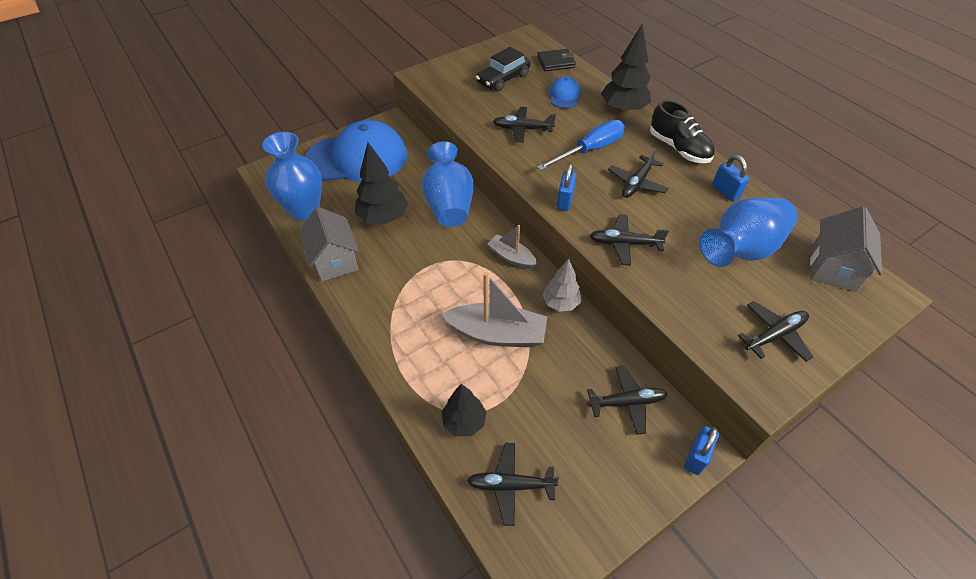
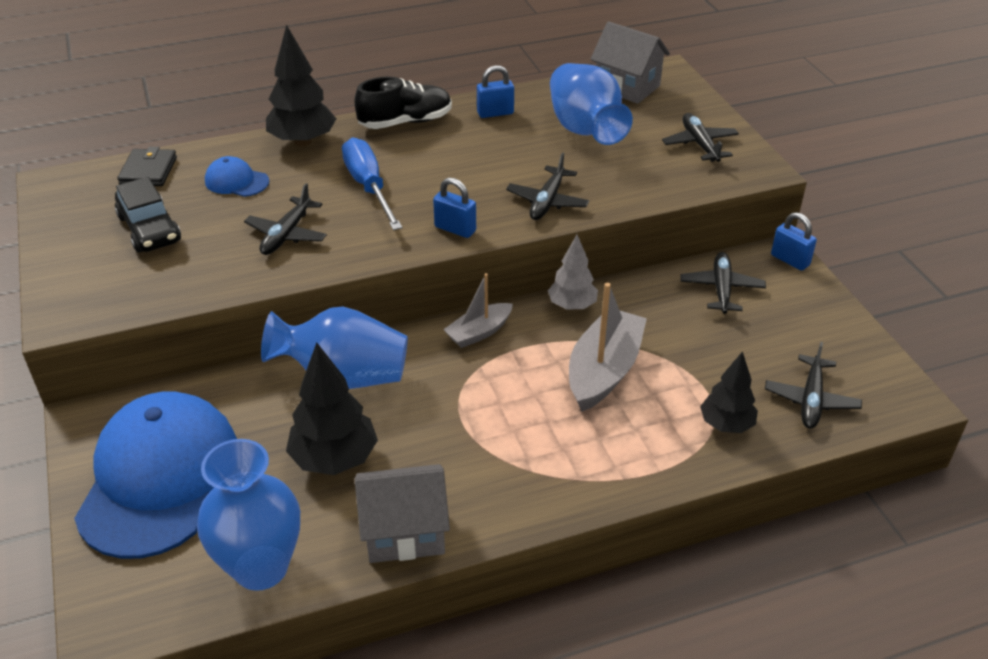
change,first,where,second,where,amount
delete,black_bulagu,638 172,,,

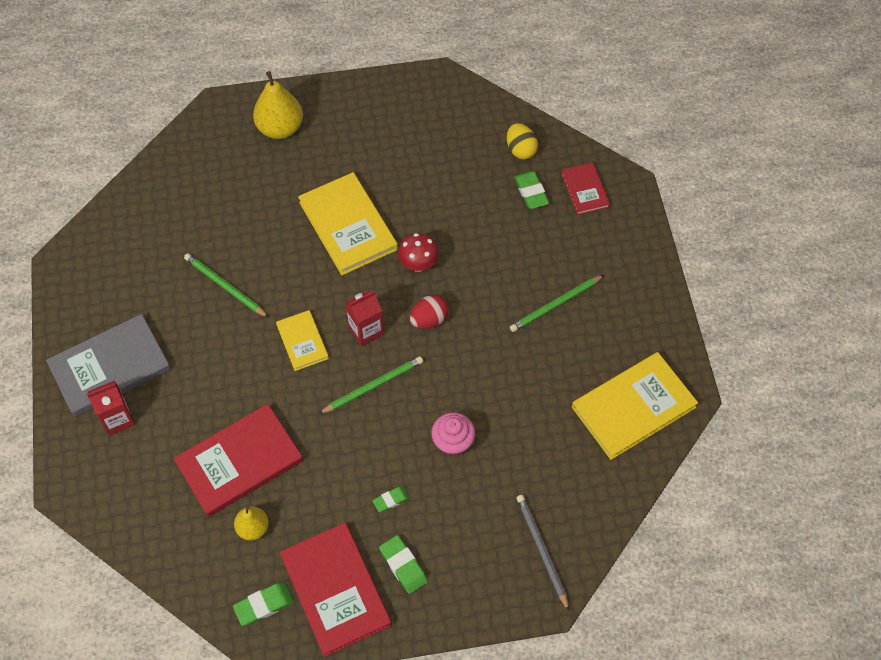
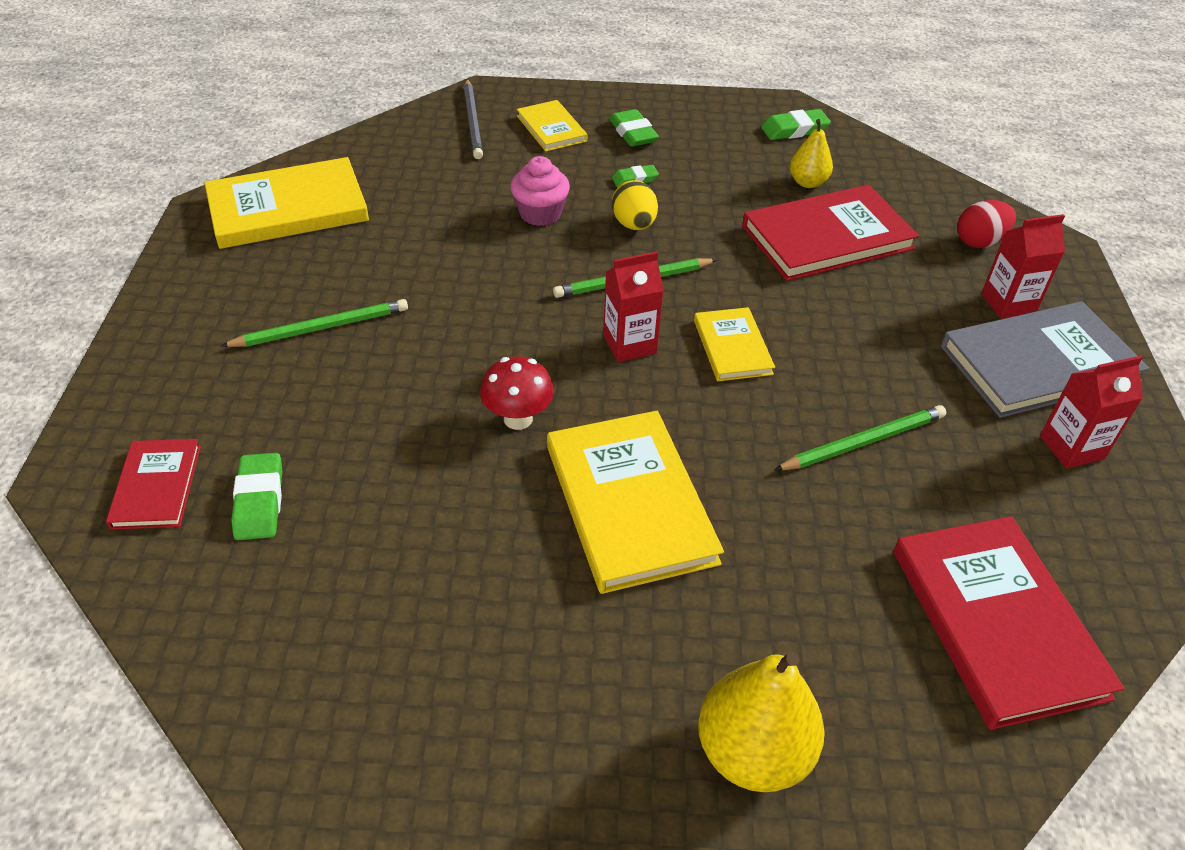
change,first,where,second,where,amount
insert,,,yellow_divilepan,552 126,
move,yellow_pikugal,522 141,,635 205,
rotate,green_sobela,226 285,,860 438,75 degrees counterclockwise
move,red_divilepan,336 590,,1009 623,
move,red_pikugal,429 312,,986 224,
insert,,,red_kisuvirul,1091 412,

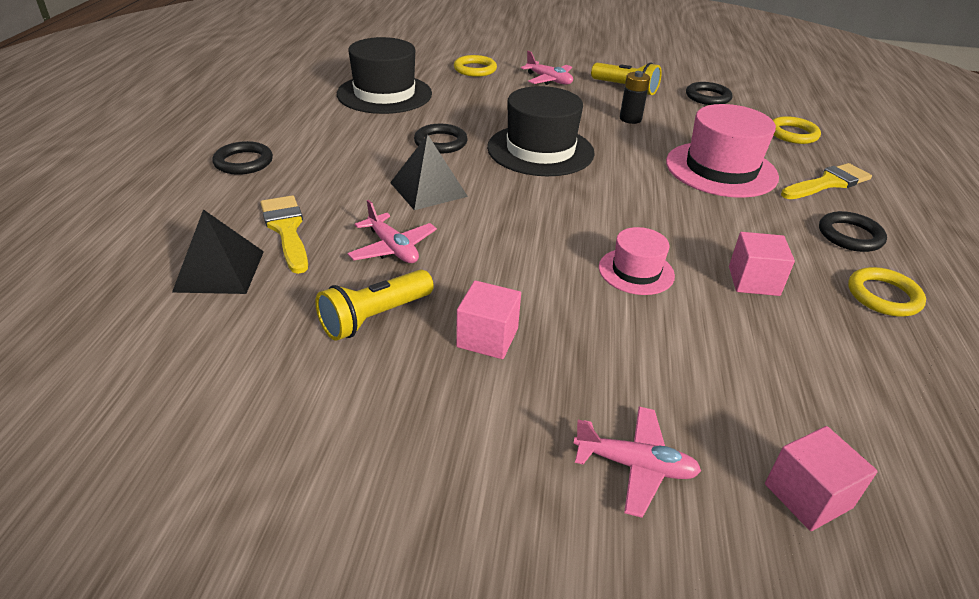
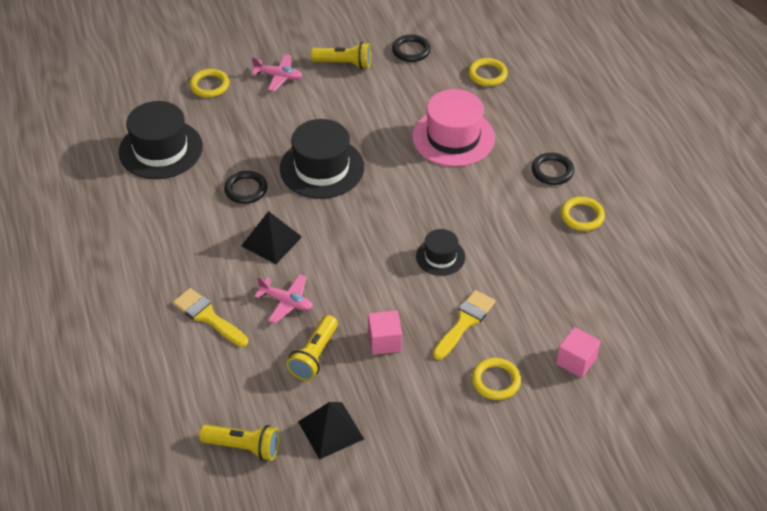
change,first,where,second,where,amount
insert,,,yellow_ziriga,239 442,
move,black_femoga,218 251,,331 431,
recolor,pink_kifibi,637 261,black_kifibi,440 252,
move,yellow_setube,826 181,,464 325,
replace,pink_bulagu,637 462,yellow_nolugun,496 379,
delete,black_nolugun,242 158,,,
delete,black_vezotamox,635 97,,,
delete,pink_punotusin,762 264,,,

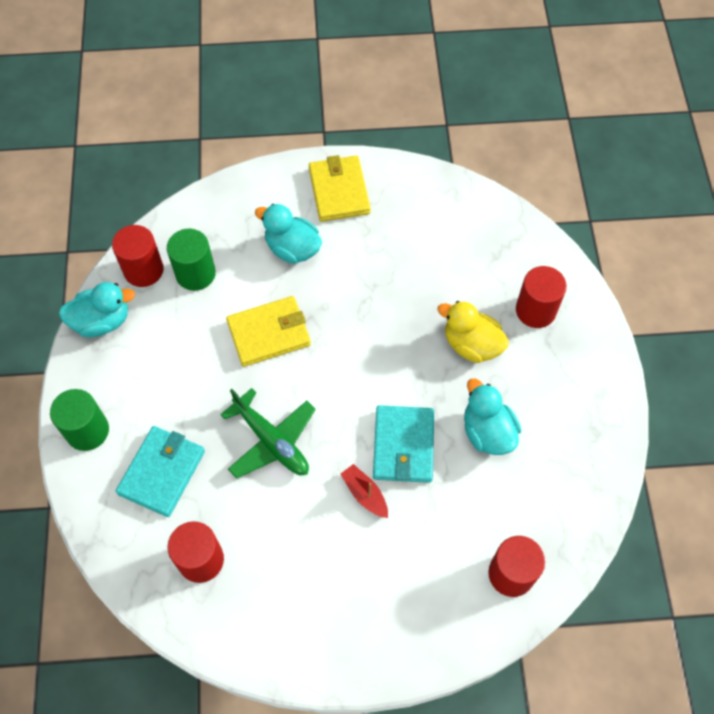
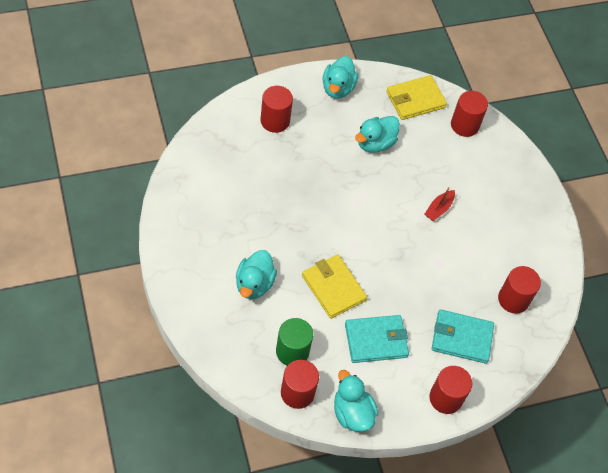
change,first,where,second,where,amount
insert,,,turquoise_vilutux,340 77,
move,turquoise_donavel,403 444,,377 339,
move,yellow_donavel,340 188,,416 97,
recolor,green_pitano,79 420,red_pitano,450 390,
delete,green_bulagu,268 433,,,
delete,yellow_vilutux,473 332,,,

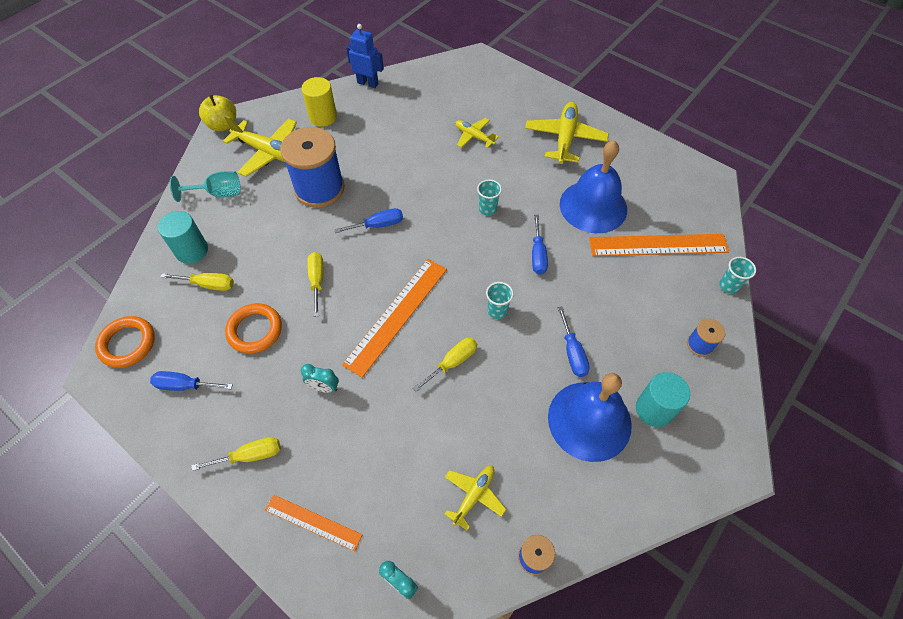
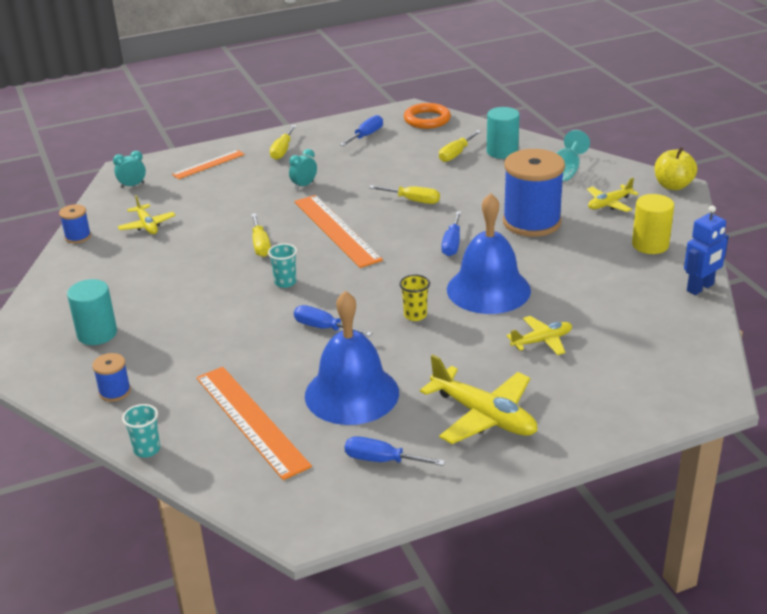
change,first,where,second,where,amount
rotate,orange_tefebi,659 245,,254 423,60 degrees counterclockwise
move,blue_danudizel,574 342,,395 451,
recolor,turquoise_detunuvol,489 197,yellow_detunuvol,414 298,
move,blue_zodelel,590 417,,489 253,
resize,yellow_bulagu,260 146,,613 195,x0.58
delete,orange_nolugun,253 328,,,

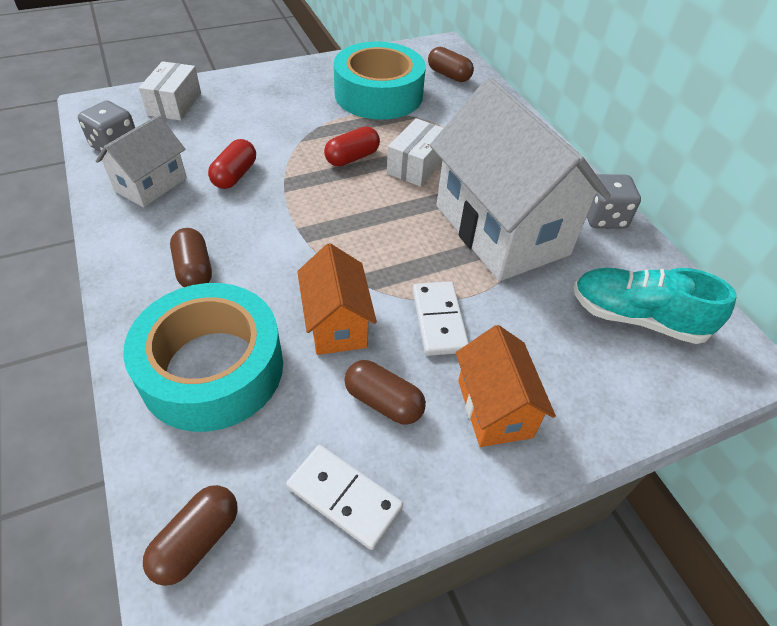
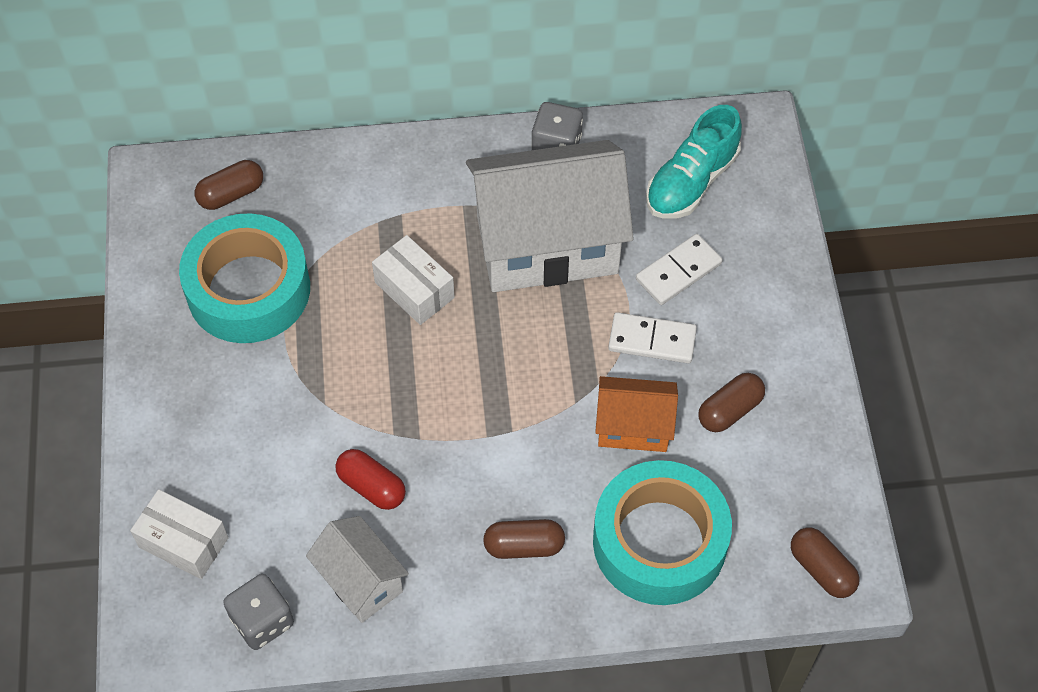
change,first,where,second,where,amount
move,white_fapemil,344 497,,679 269,
delete,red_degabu,352 146,,,
delete,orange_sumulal,506 386,,,

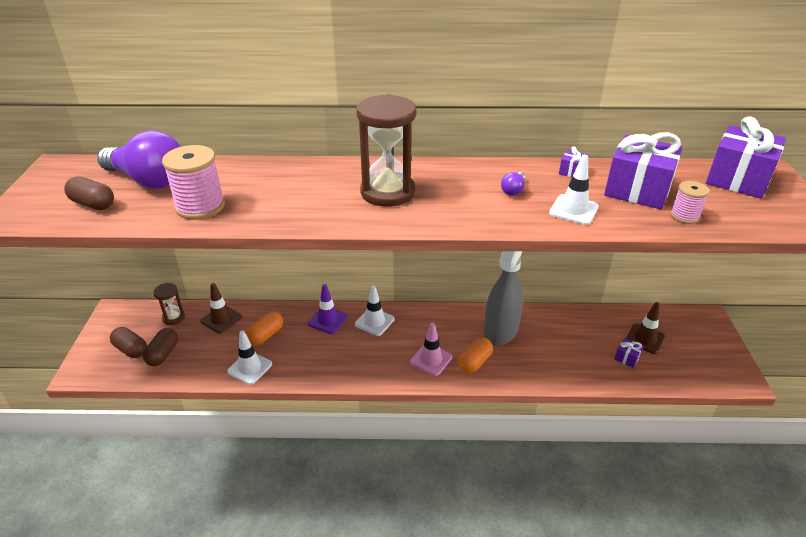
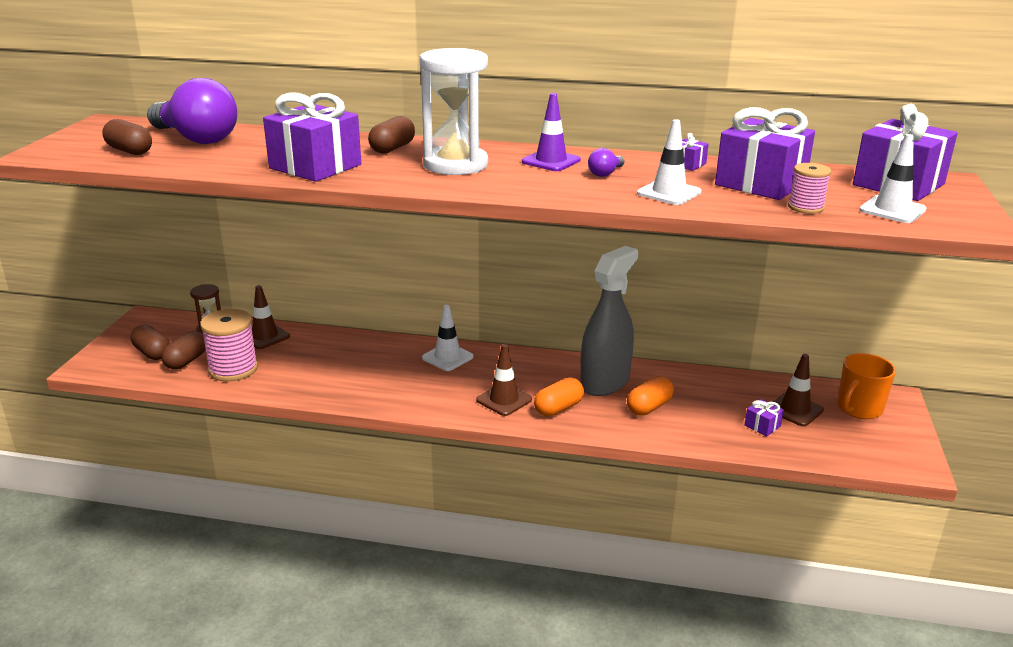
change,first,where,second,where,amount
move,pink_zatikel,193 182,,229 345,
insert,,,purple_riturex,312 137,
insert,,,brown_degabu,391 134,
recolor,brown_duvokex,386 150,white_duvokex,453 111,
recolor,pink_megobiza,431 349,brown_megobiza,504 380,
move,purple_megobiza,328 309,,551 132,
move,orange_degabu,264 328,,650 396,
insert,,,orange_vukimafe,866 386,
move,white_megobiza,249 358,,893 178,

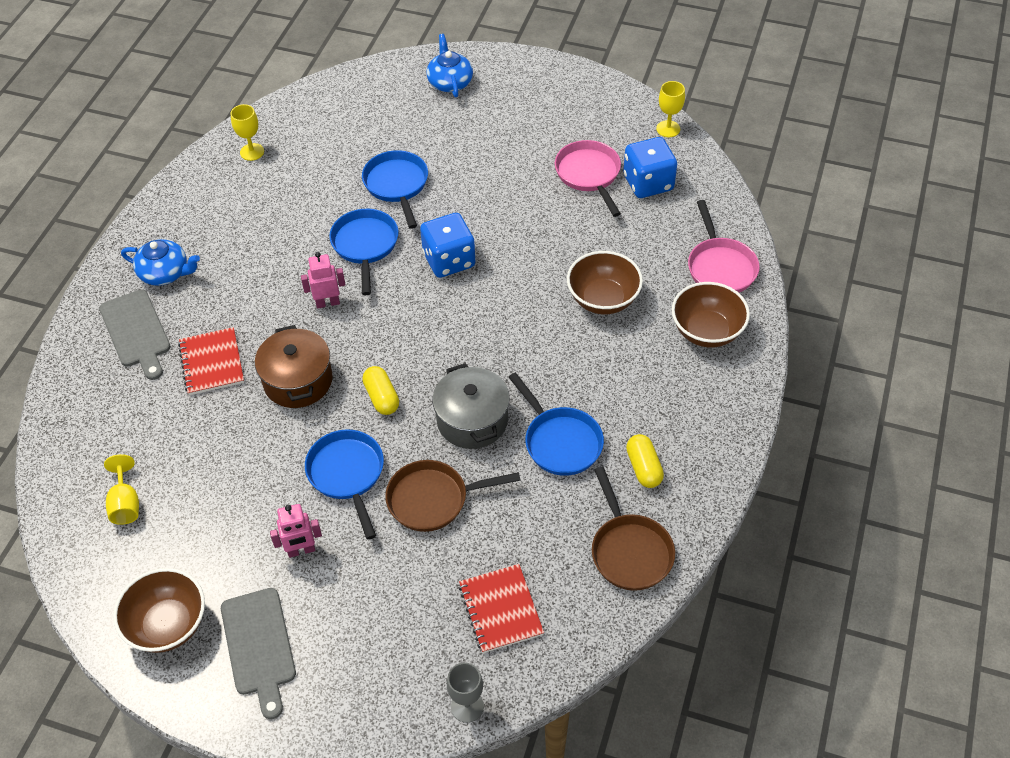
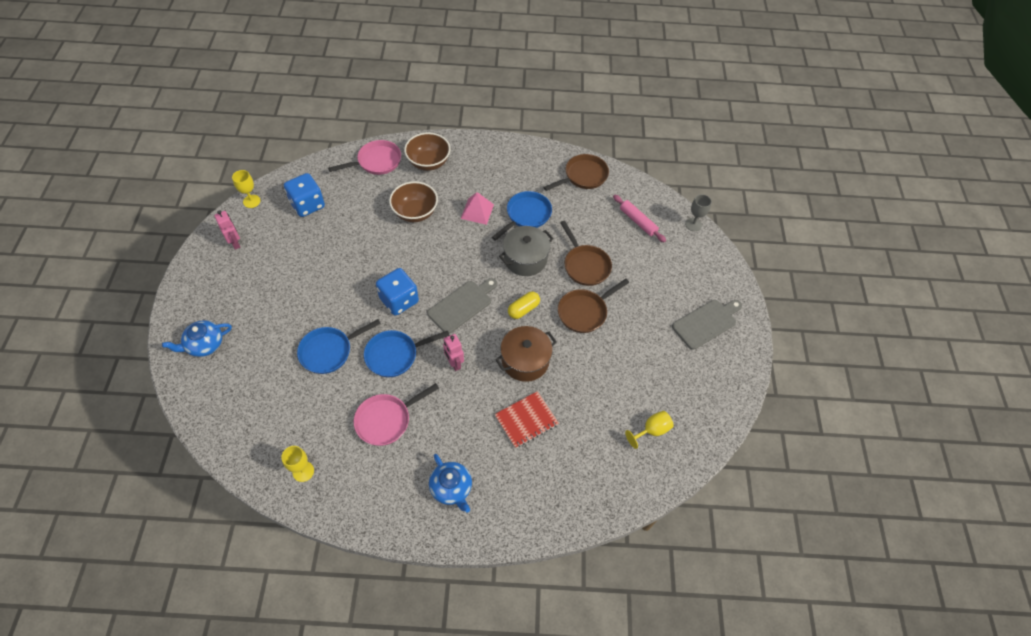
change,first,where,second,where,amount
move,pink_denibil,296 531,,227 230,
move,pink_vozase,588 178,,396 414,
move,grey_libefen,135 334,,462 306,
rotate,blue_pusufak,160 262,,450 483,150 degrees clockwise
insert,,,pink_femoga,477 208,
recolor,blue_vozase,344 484,brown_vozase,593 306,
replace,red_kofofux,501 608,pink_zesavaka,639 219,
delete,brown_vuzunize,159 610,,,
delete,yellow_degabu,645 461,,,

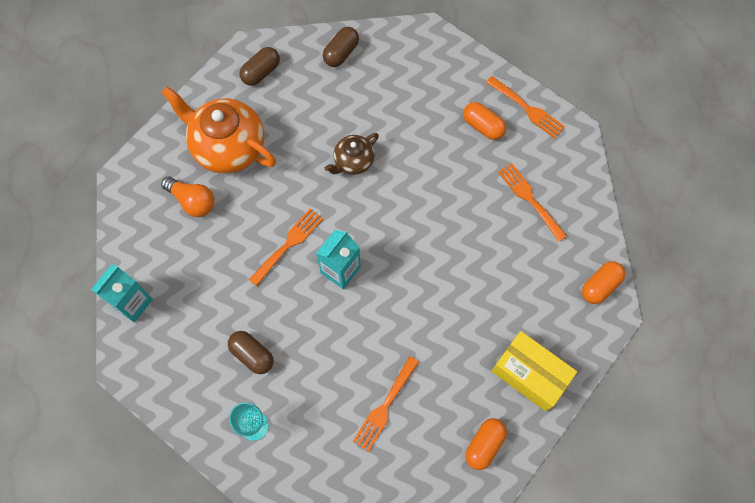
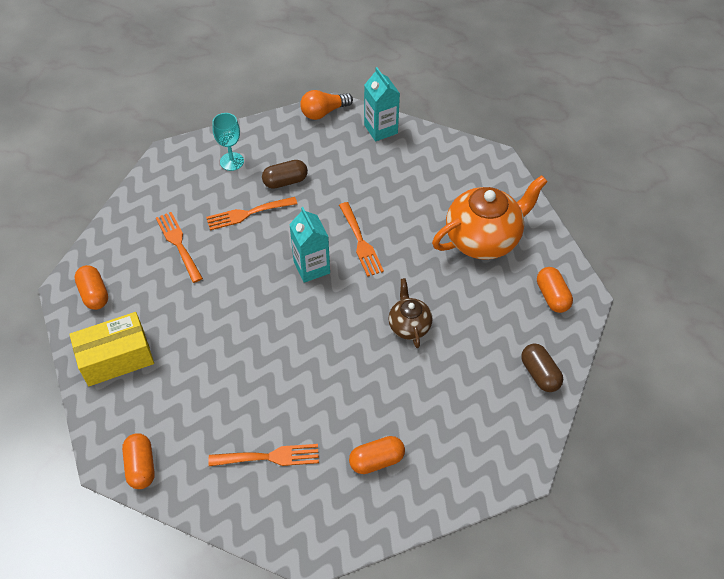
change,first,where,second,where,amount
move,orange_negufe,525 107,,251 213,
move,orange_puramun,188 196,,326 105,
recolor,brown_degabu,260 66,orange_degabu,555 290,

